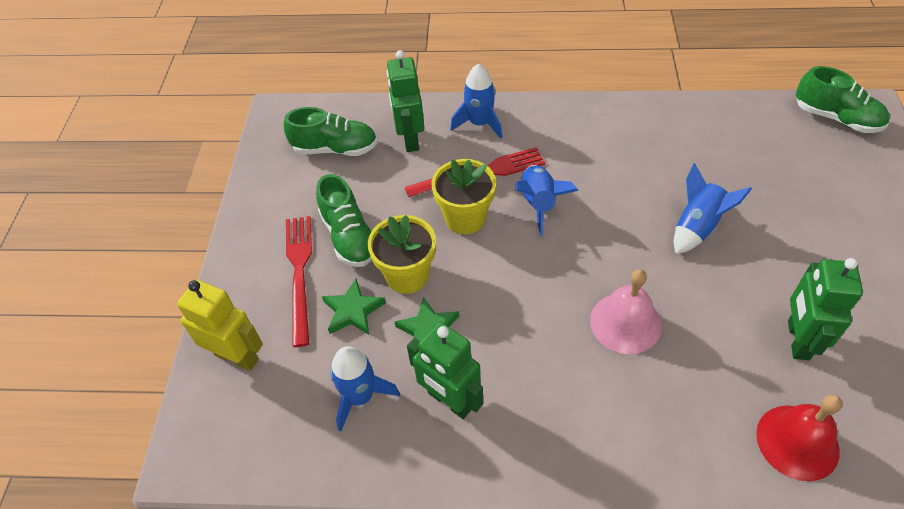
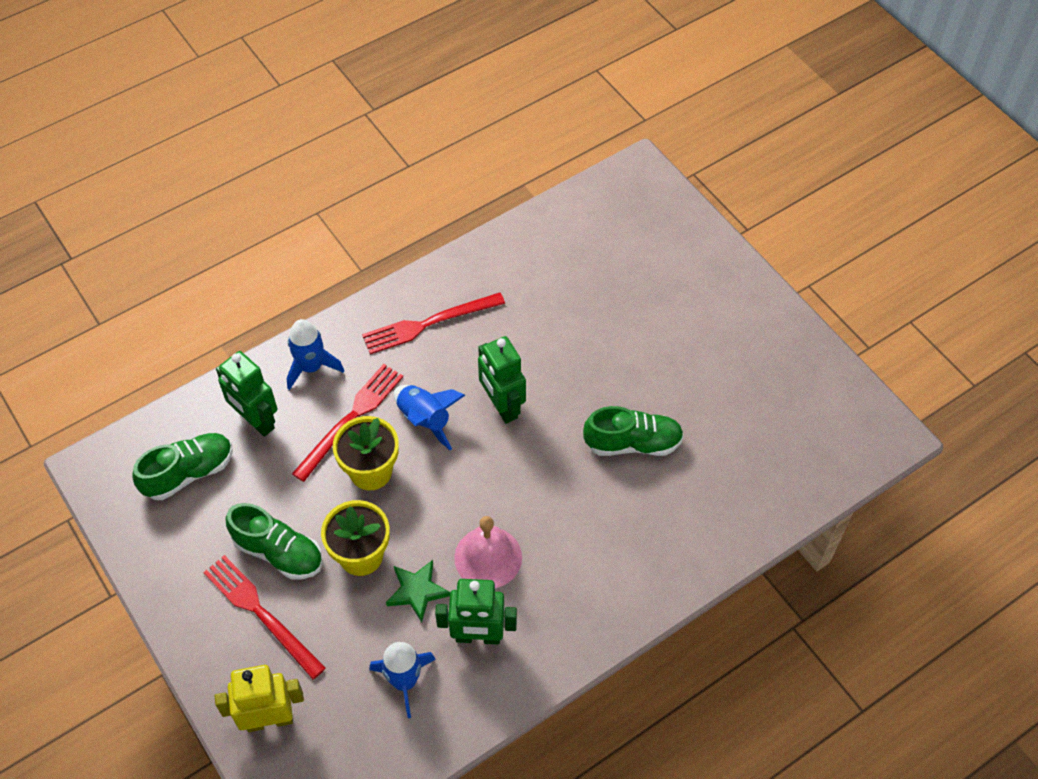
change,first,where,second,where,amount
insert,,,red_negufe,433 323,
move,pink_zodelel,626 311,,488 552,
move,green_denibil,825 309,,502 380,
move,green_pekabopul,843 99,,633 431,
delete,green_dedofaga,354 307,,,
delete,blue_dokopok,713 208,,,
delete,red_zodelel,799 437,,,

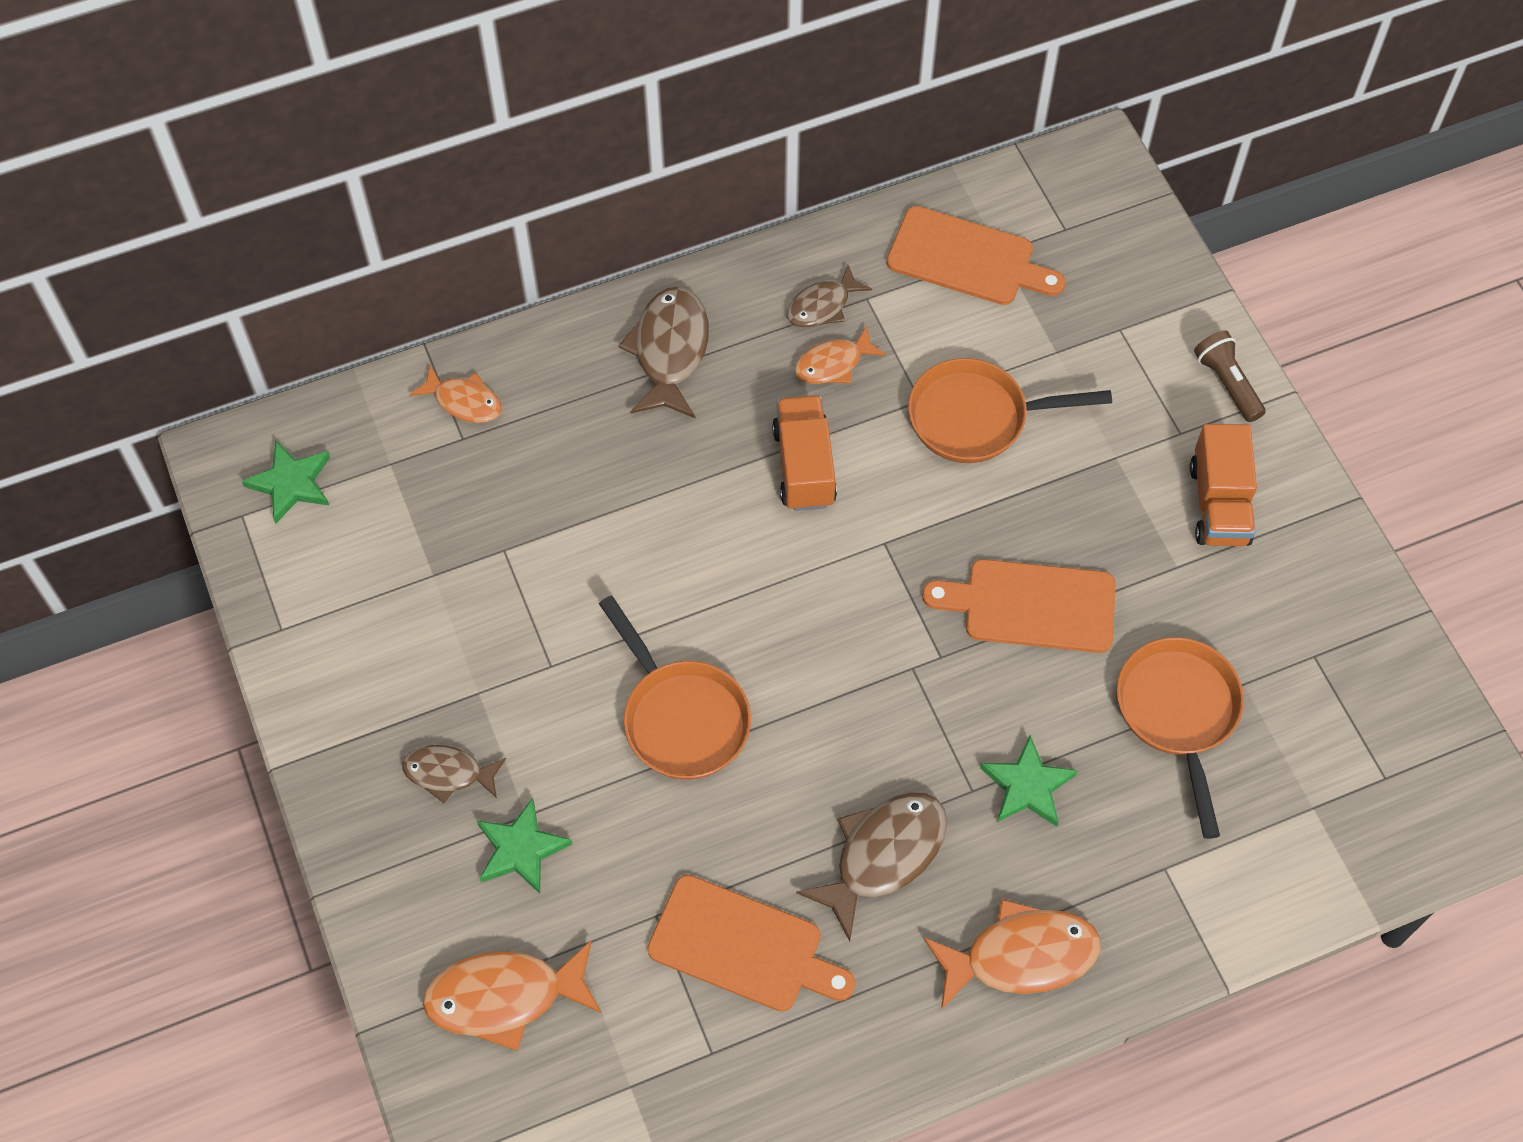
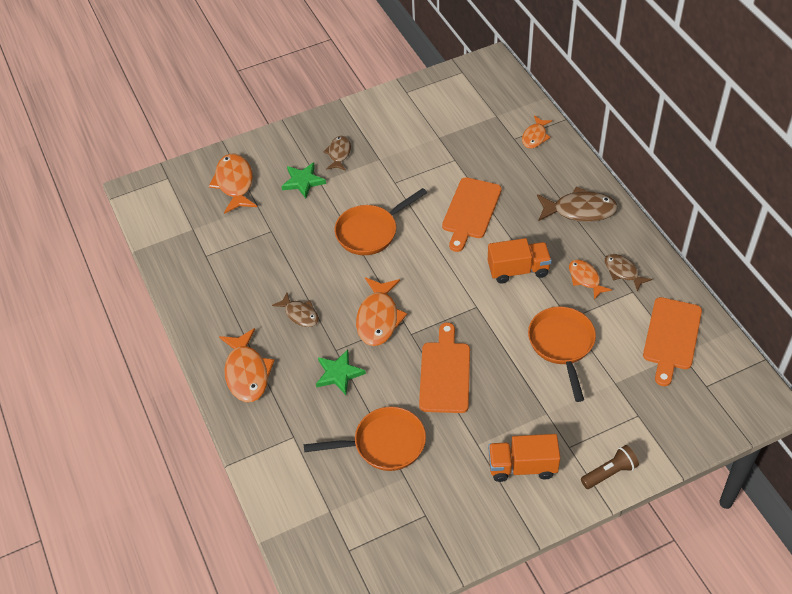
change,first,where,second,where,amount
resize,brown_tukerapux,871 866,,295 310,x0.61
insert,,,orange_tukerapux,381 311,
move,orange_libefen,751 943,,472 214,
delete,green_dedofaga,286 482,,,

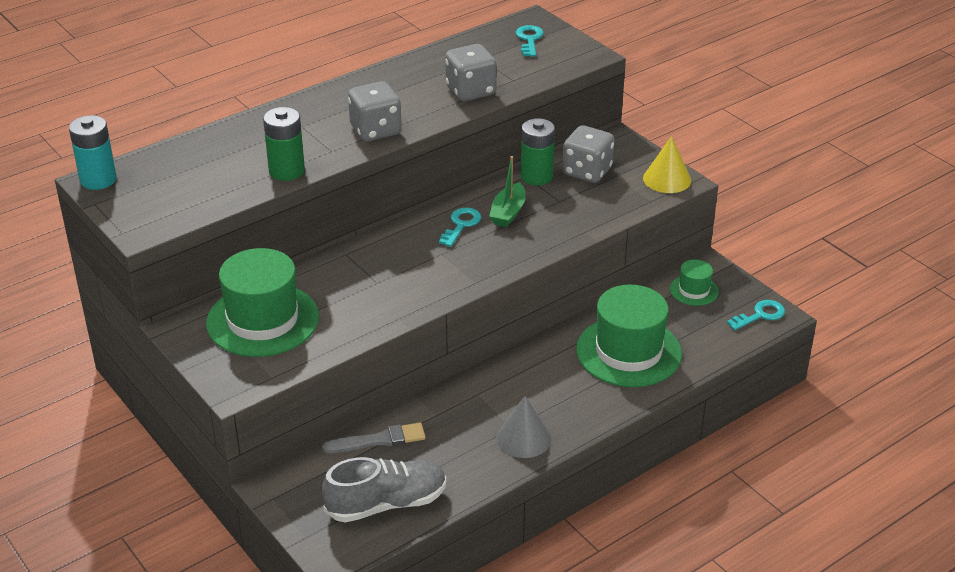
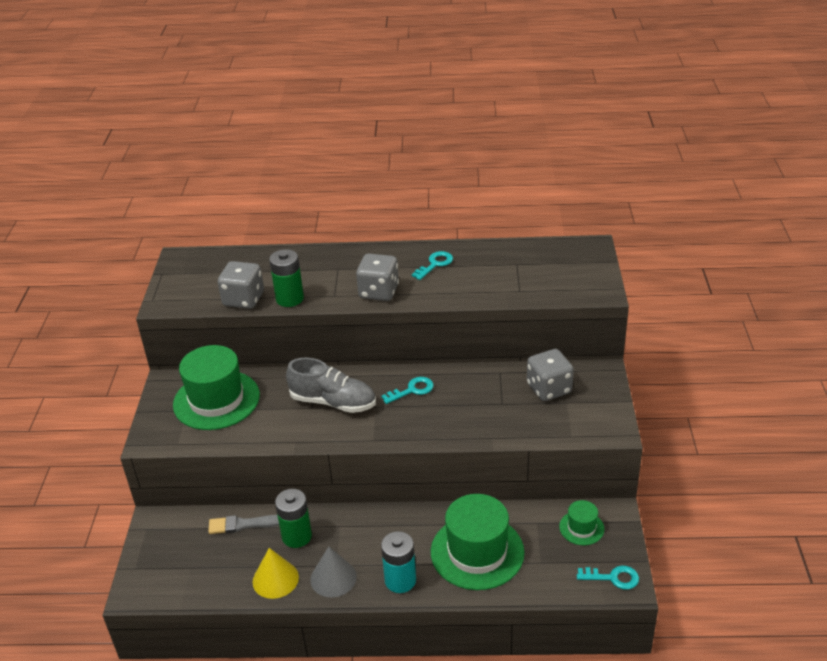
change,first,where,second,where,amount
rotate,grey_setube,374 437,,243 524,150 degrees clockwise
move,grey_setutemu,471 72,,241 285,
move,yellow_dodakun,667 164,,276 573,
move,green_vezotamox,537 152,,293 518,
move,grey_pekabopul,384 490,,331 385,
move,turquoise_vezotamox,93 152,,398 562,
move,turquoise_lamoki,530 41,,432 265,
delete,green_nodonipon,507 191,,,

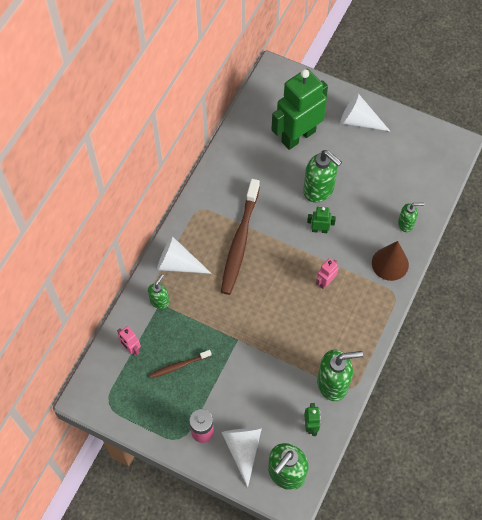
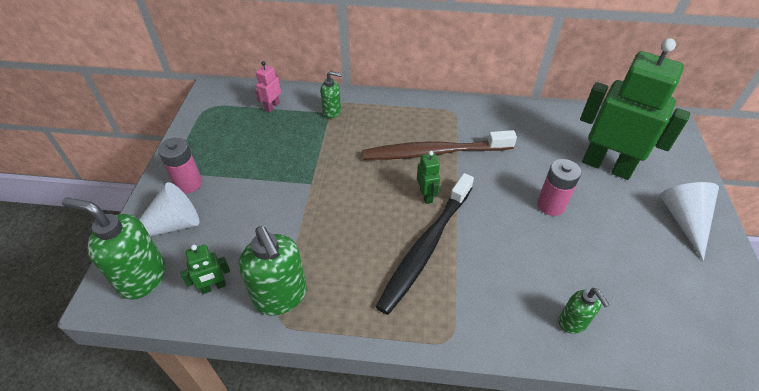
change,first,where,second,where,amount
replace,pink_denibil,327 273,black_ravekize,425 244,
move,green_denibil,321 220,,428 177,
replace,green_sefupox,322 176,pink_vezotamox,559 187,
delete,brown_ravekize,181 364,,,
delete,white_dodakun,184 255,,,
delete,brown_dodakun,390 261,,,

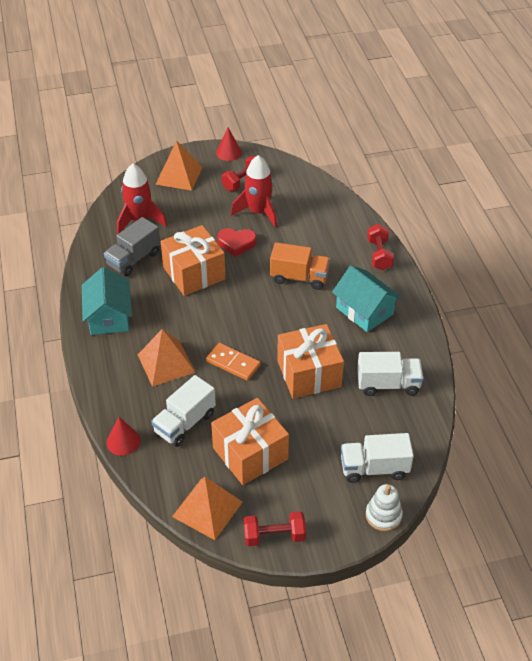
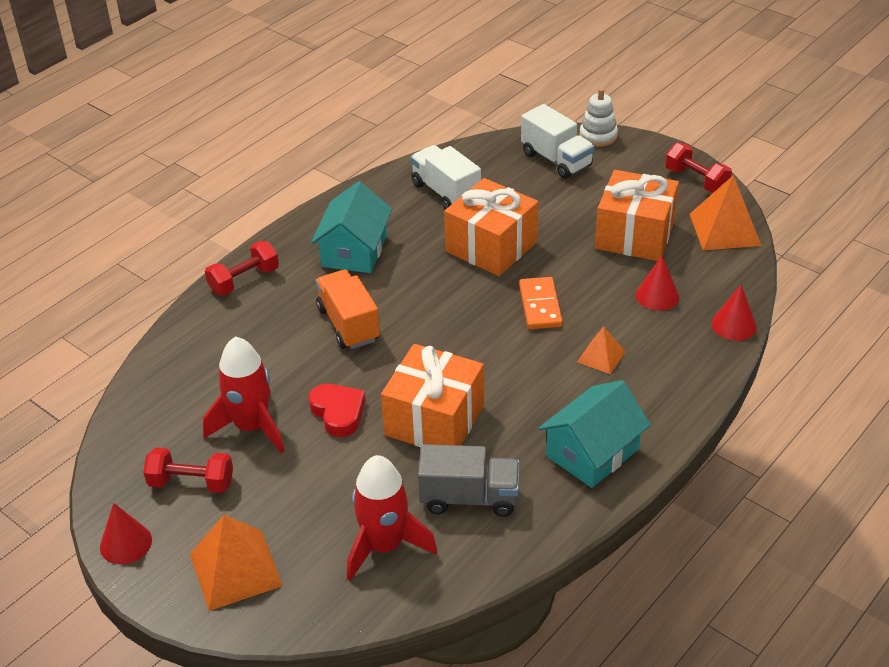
change,first,where,second,where,amount
resize,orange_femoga,167 358,,601 350,x0.56
replace,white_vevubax,183 411,red_dodakun,657 283,

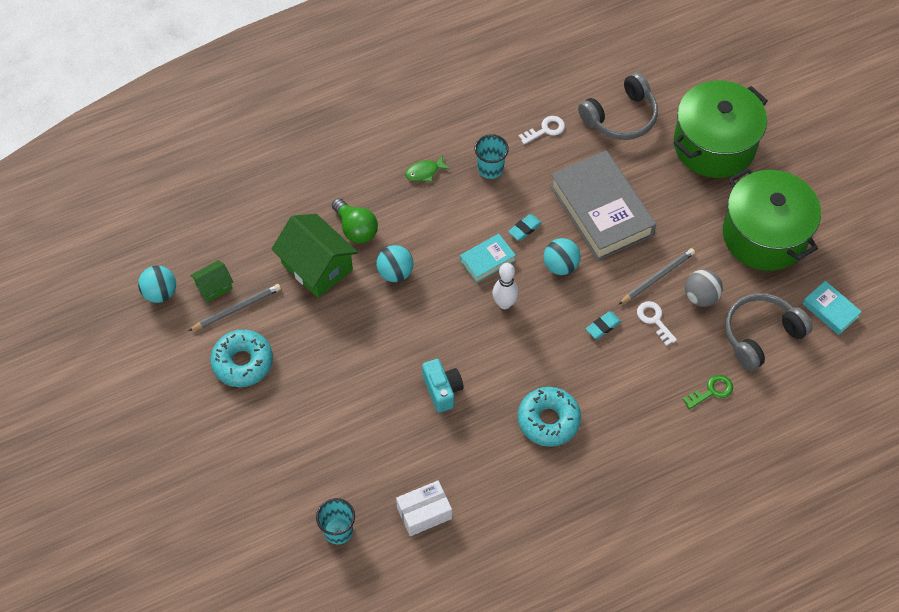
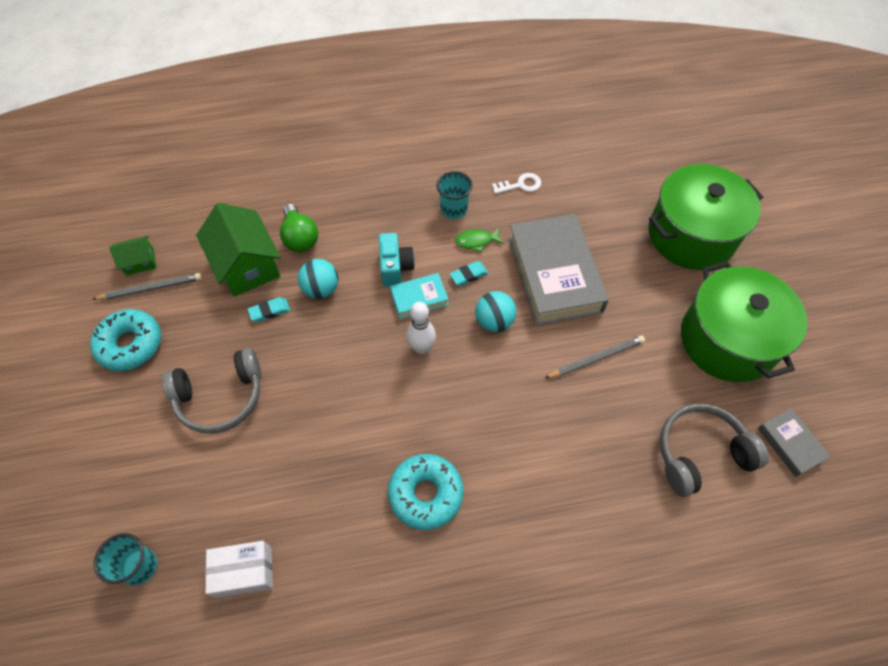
change,first,where,second,where,amount
move,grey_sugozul,618 106,,211 391,
move,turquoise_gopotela,603 325,,269 309,
move,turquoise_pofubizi,443 386,,397 260,
move,green_tukerapux,427 168,,479 239,
recolor,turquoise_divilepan,832 308,grey_divilepan,794 442,
delete,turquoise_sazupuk,157 284,,,
delete,white_lamoki,657 323,,,
delete,green_lamoki,708 392,,,
delete,grey_sazupuk,704 288,,,

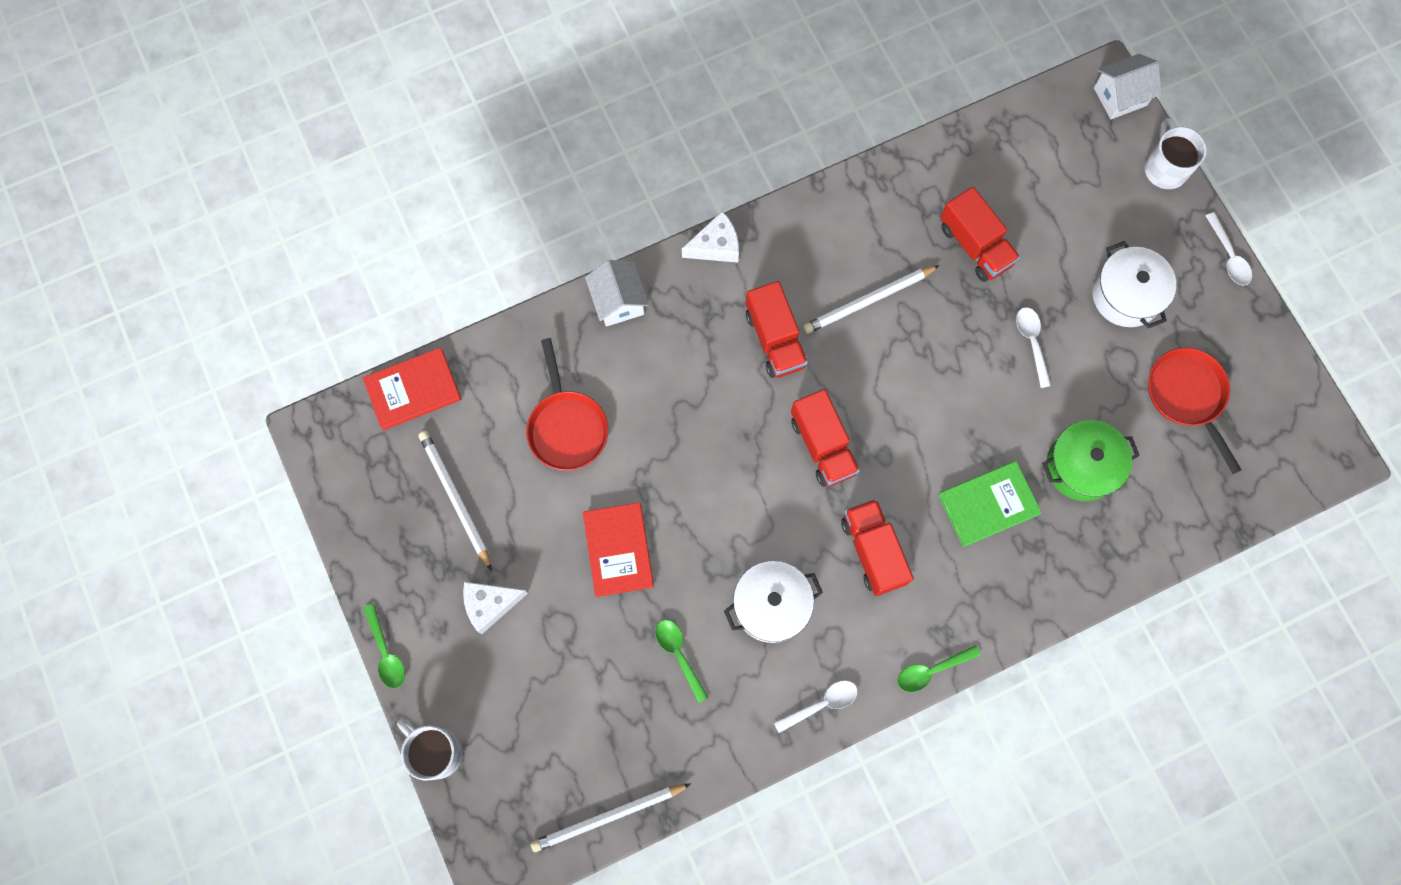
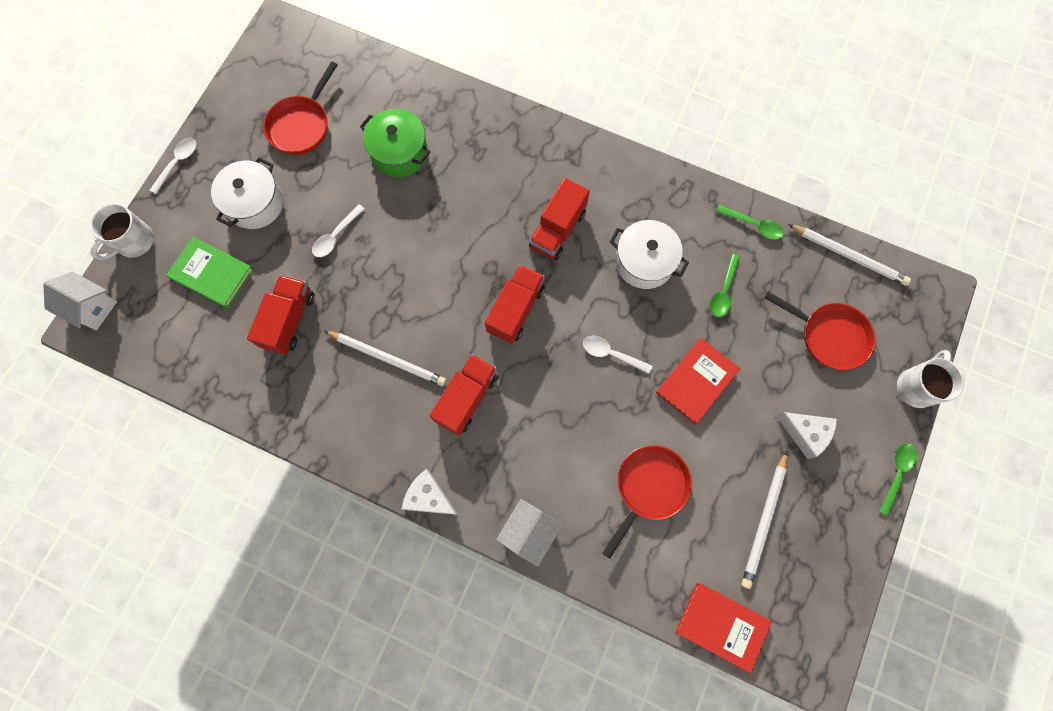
change,first,where,second,where,amount
move,green_divilepan,990 504,,210 272,
move,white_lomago,816 707,,618 355,
move,green_lomago,939 668,,750 222,
insert,,,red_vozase,820 330,
rotate,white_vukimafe,430 750,,930 379,150 degrees counterclockwise

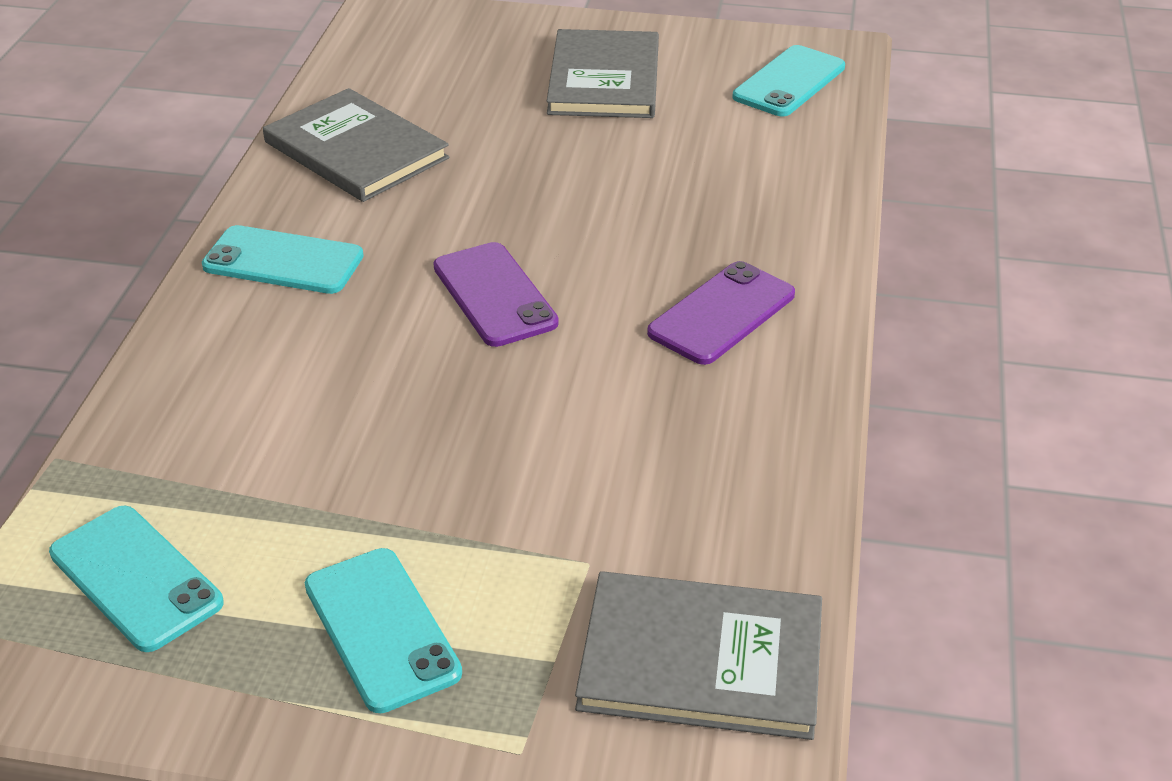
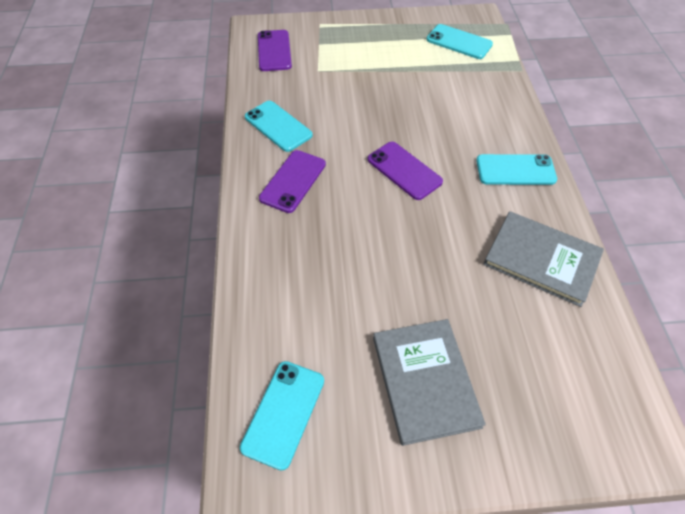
change,first,where,second,where,amount
move,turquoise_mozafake,383 630,,279 126,
replace,grey_divilepan,698 655,purple_mozafake,275 50,

